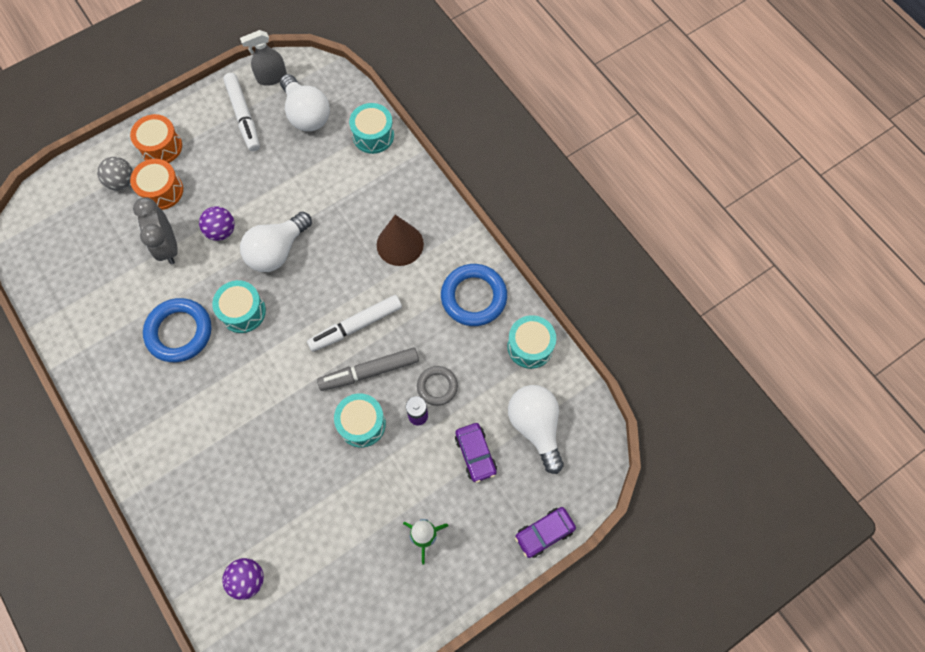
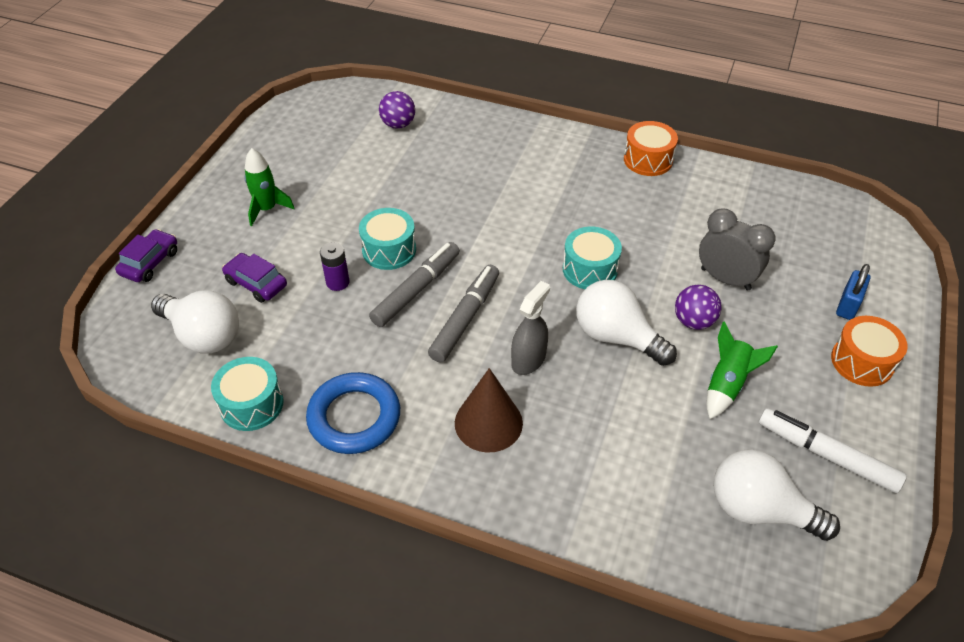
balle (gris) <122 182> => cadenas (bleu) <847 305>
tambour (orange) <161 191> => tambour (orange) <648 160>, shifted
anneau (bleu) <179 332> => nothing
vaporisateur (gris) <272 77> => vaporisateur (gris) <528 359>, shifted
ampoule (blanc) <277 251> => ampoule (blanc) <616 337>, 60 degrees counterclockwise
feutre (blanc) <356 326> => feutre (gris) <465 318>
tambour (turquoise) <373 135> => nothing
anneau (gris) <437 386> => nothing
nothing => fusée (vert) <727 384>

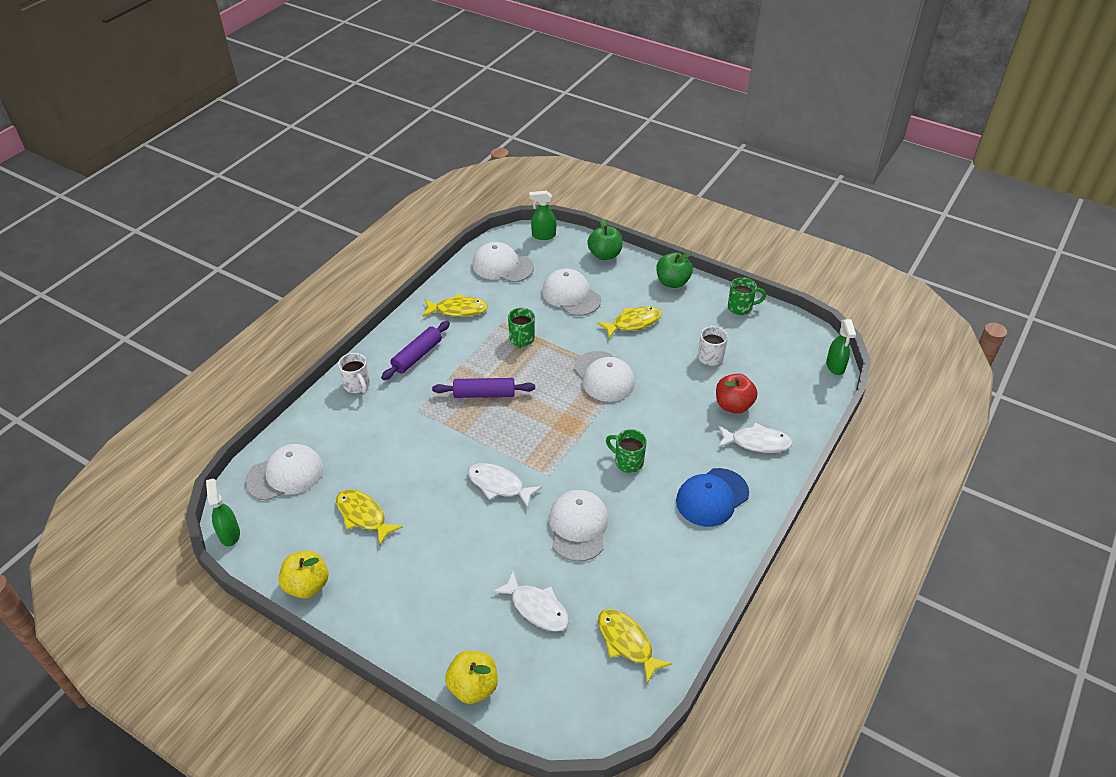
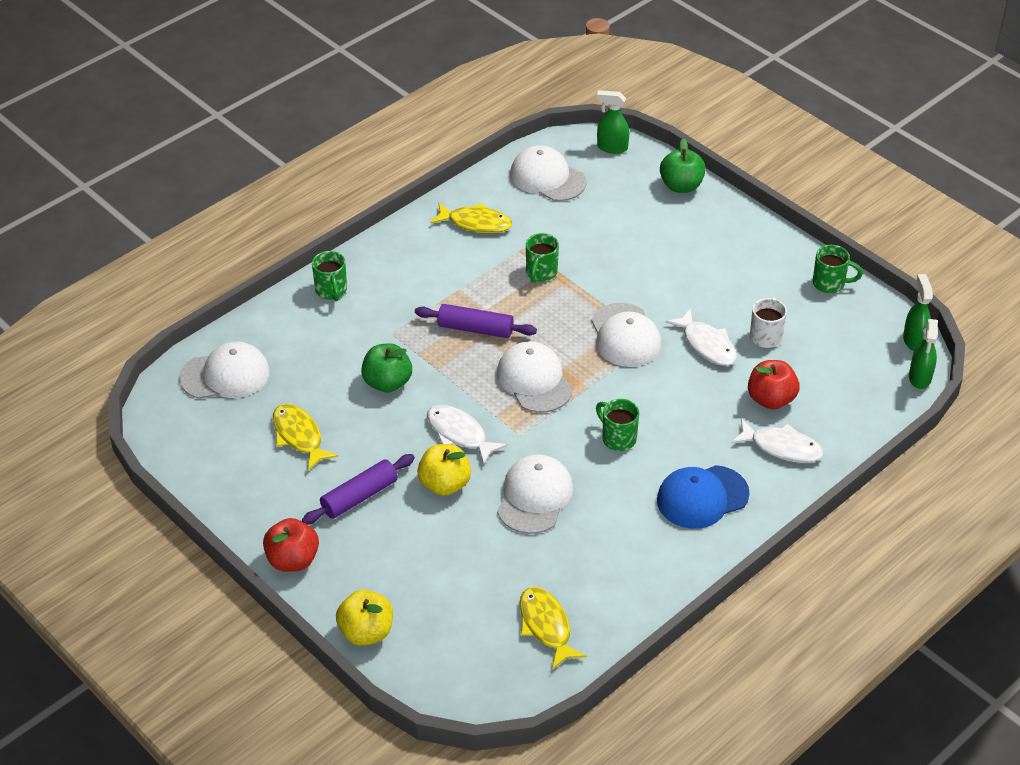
vaporisateur (vert) <229 534> => vaporisateur (vert) <914 340>, shifted
pomme (jaune) <307 585> => pomme (jaune) <444 484>, shifted
tasse (blanc) <357 385> => tasse (vert) <331 291>
rouleau à pâtisserie (violet) <417 356> => rouleau à pâtisserie (violet) <359 496>, shifted
poisson (blanc) <537 608> => poisson (blanc) <707 345>, shifted
casquette (blanc) <571 295> => casquette (blanc) <534 380>, shifted
poisson (jaune) <633 323> => nothing
pomme (vert) <672 282> => pomme (vert) <387 383>, shifted
nothing => pomme (rouge) <293 560>

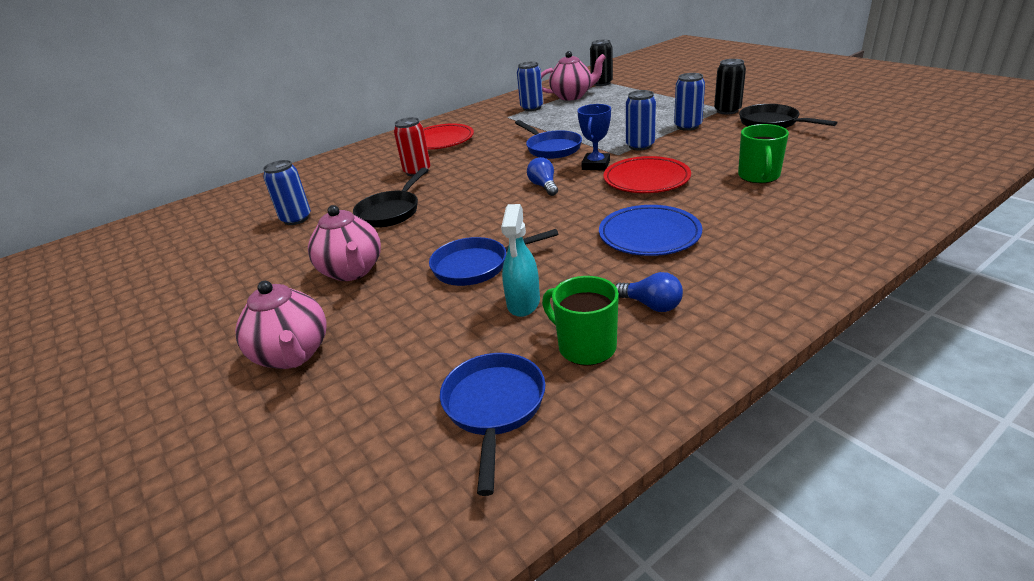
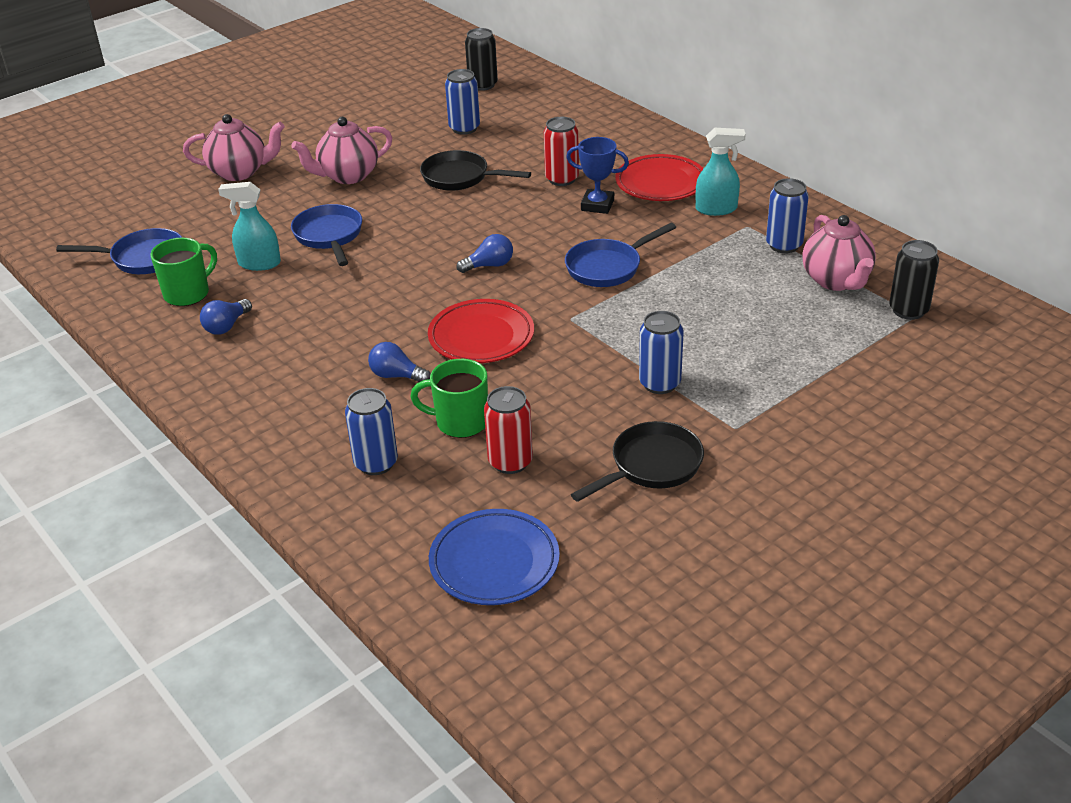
théière (rose) <293 355> => théière (rose) <240 172>, 150 degrees counterclockwise
trophée (bleu) <595 165> => trophée (bleu) <597 205>, shifted
assiette (bleu) <649 235> => assiette (bleu) <494 562>, shifted
canette (bleu) <640 146> => canette (bleu) <376 463>, shifted
canette (noir) <727 111> => canette (noir) <483 85>, shifted
nothing => ampoule (bleu) <397 376>
nothing => canette (rouge) <510 462>
nothing => vaporisateur (turquoise) <716 209>

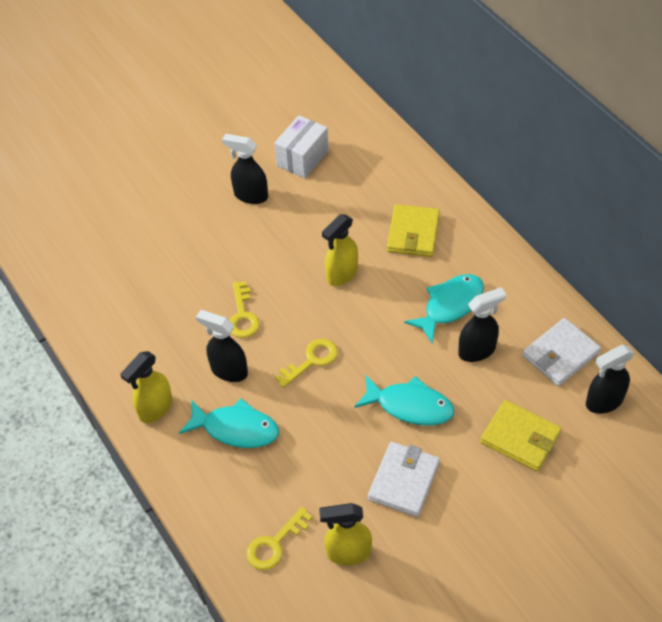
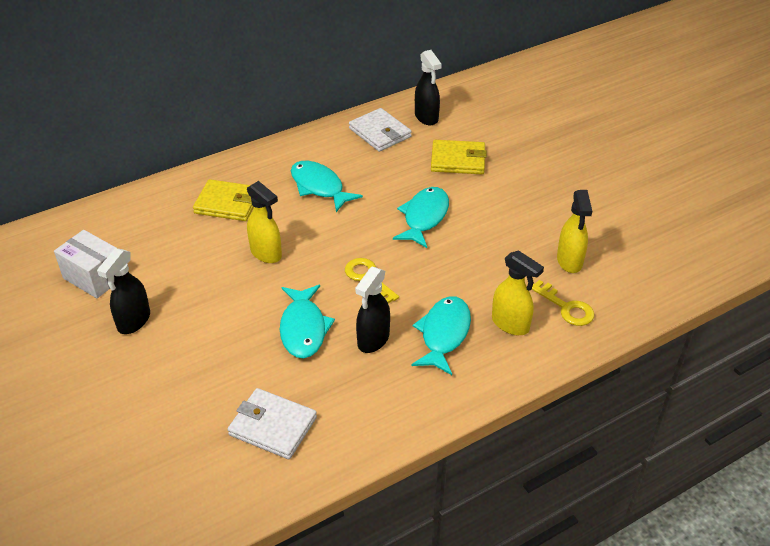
vaporisateur (jaune) <155 408> => vaporisateur (jaune) <510 324>, shifted
clé (jaune) <243 315> => poisson (turquoise) <303 328>
portefeuille (blanc) <403 481> => portefeuille (blanc) <272 426>, shifted
vaporisateur (noir) <477 350> => nothing
portefeuille (jaune) <520 437> => portefeuille (jaune) <458 160>, 60 degrees clockwise

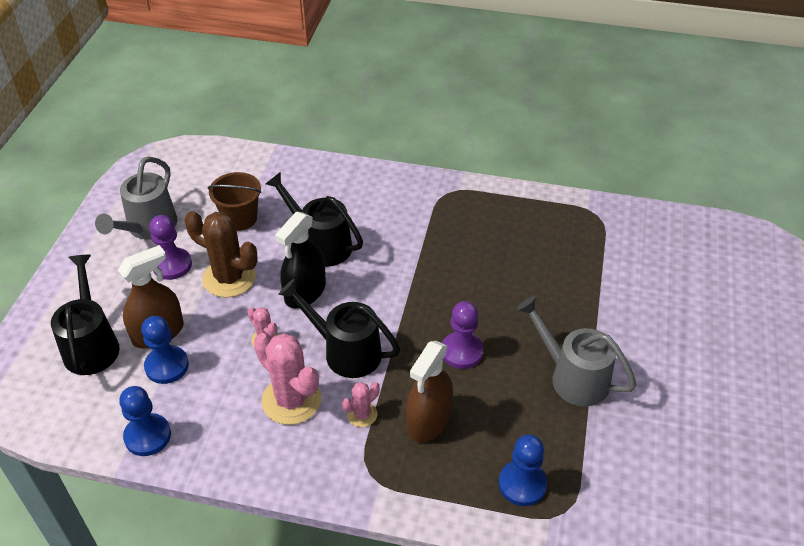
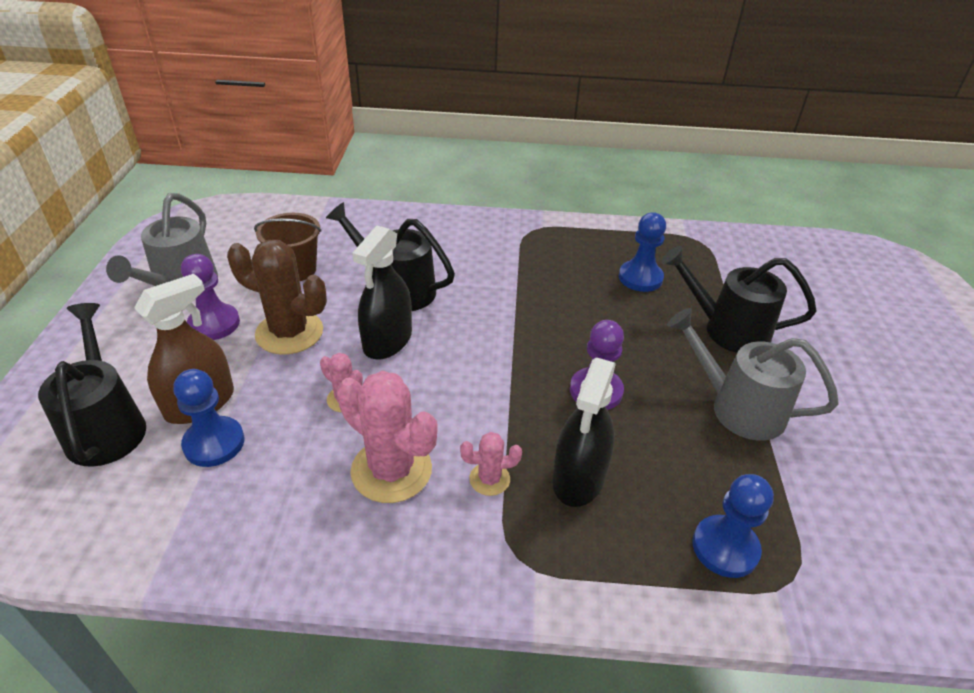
pion (bleu) <147 436> => pion (bleu) <640 278>, shifted
arrosoir (noir) <345 351> => arrosoir (noir) <726 329>, shifted
cactus (rose) <362 414> => cactus (rose) <489 479>, 45 degrees clockwise
vaporisateur (marron) <429 420> => vaporisateur (noir) <579 478>

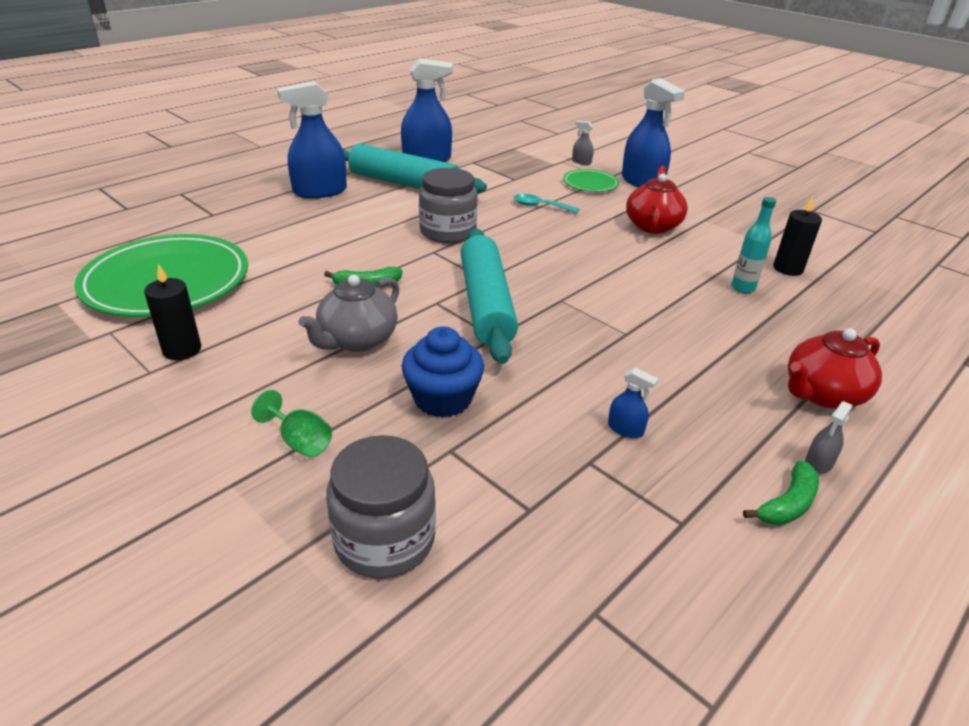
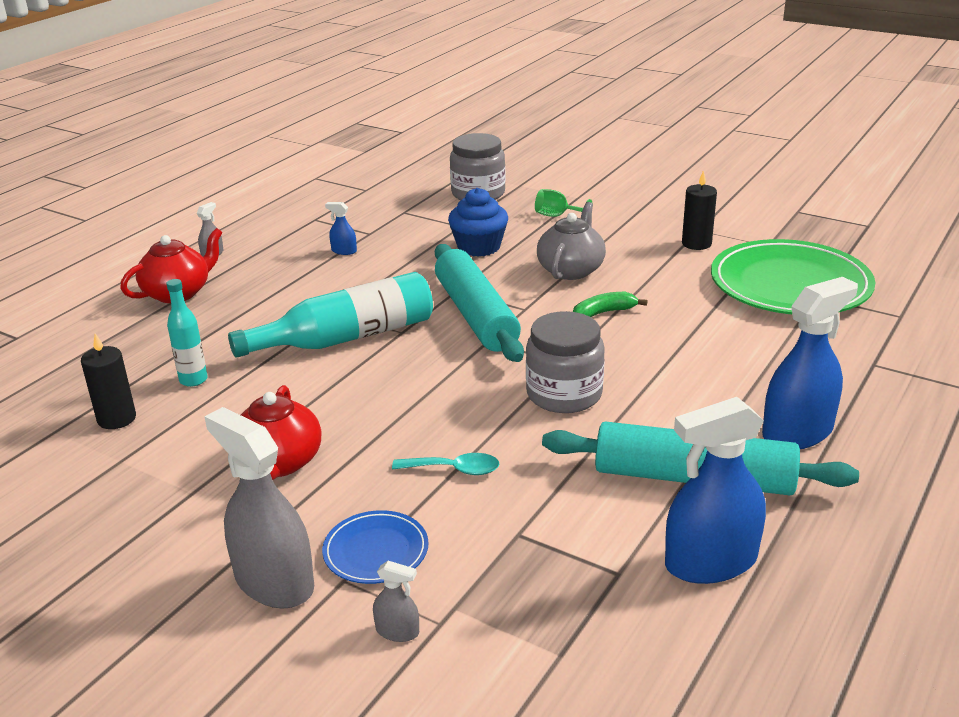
assiette (vert) <590 184> => assiette (bleu) <376 551>
vaporisateur (bleu) <642 181> => vaporisateur (gris) <274 582>
banane (vert) <787 504> => nothing
nothing => bouteille (turquoise) <346 337>

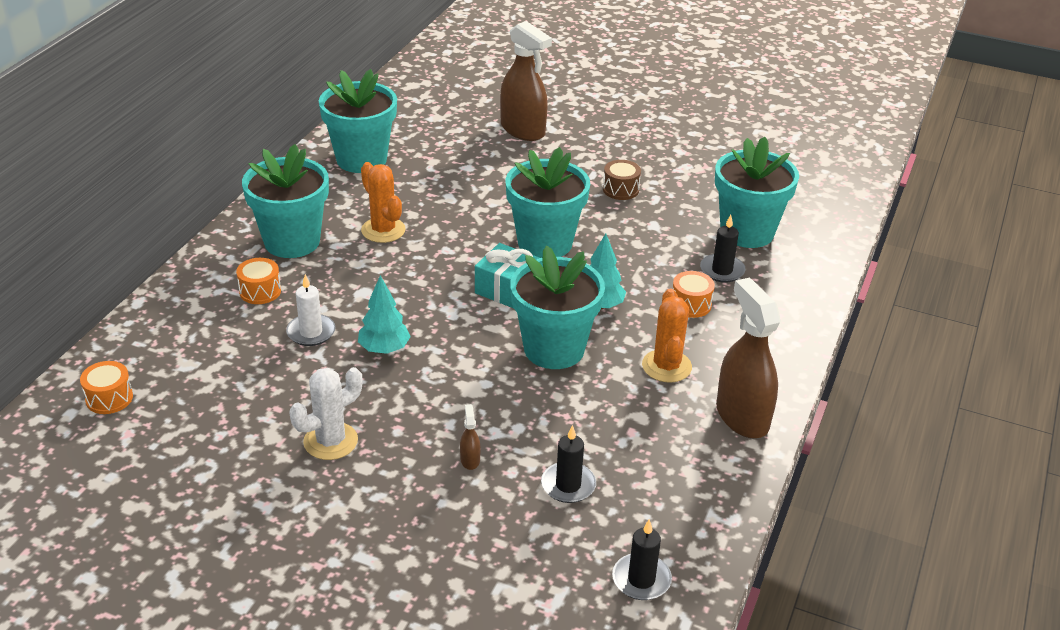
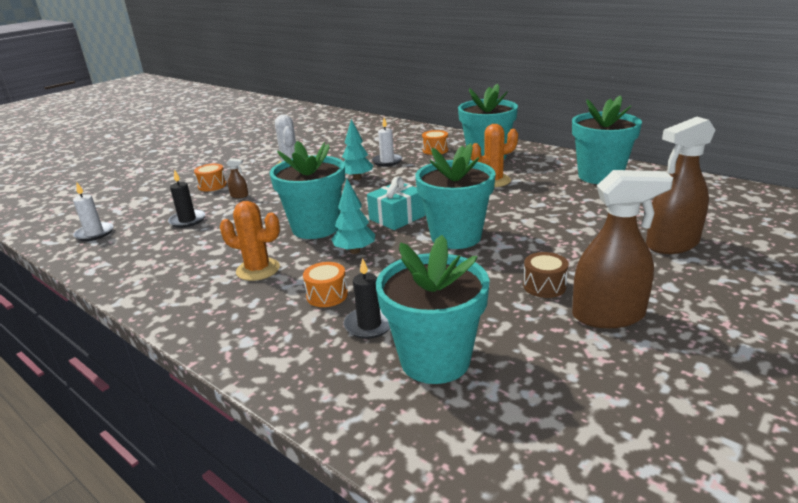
tambour (orange) <109 398> => tambour (orange) <212 185>, shifted
bougie (noir) <641 579> => bougie (blanc) <94 233>
vaporisateur (marron) <742 416> => vaporisateur (marron) <608 315>, shifted

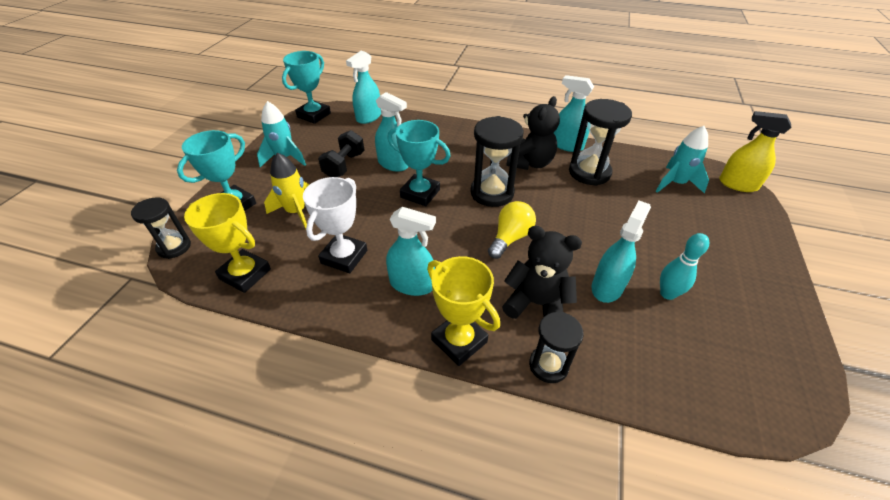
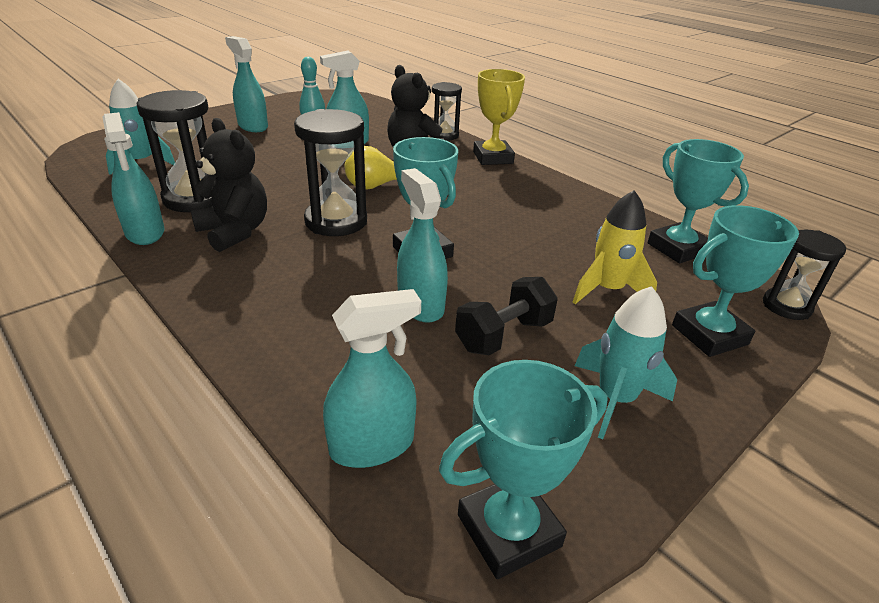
trophée (jaune) <245 274> => trophée (turquoise) <677 248>
trophée (blanc) <344 257> => nothing
vaporisateur (turquoise) <412 284> => vaporisateur (turquoise) <253 126>, shifted
ours en peluche (noir) <530 163> => ours en peluche (noir) <235 232>, 75 degrees clockwise
vaporisateur (jaune) <737 184> => nothing

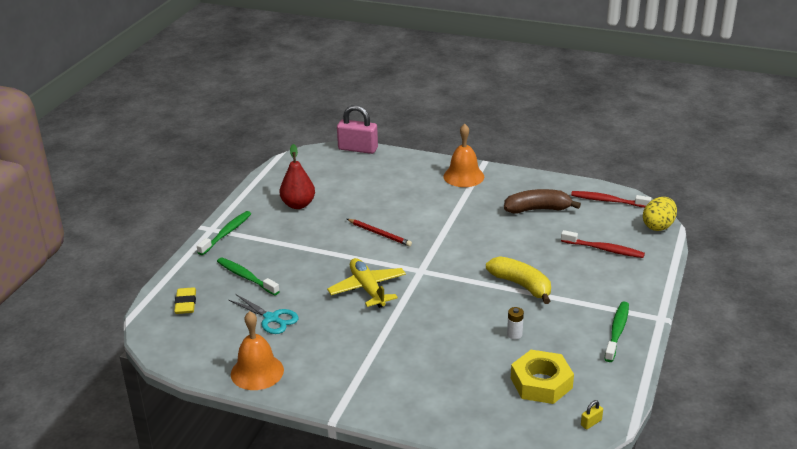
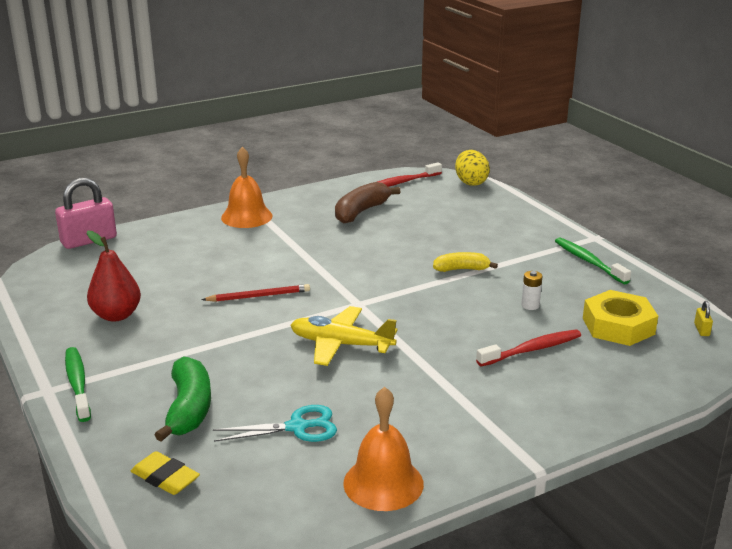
brosse à dents (vert) <246 277> => banane (vert) <189 409>
banane (jaune) <521 285> => banane (jaune) <462 269>, x0.64
brosse à dents (rouge) <604 249> => brosse à dents (rouge) <532 349>, shifted

